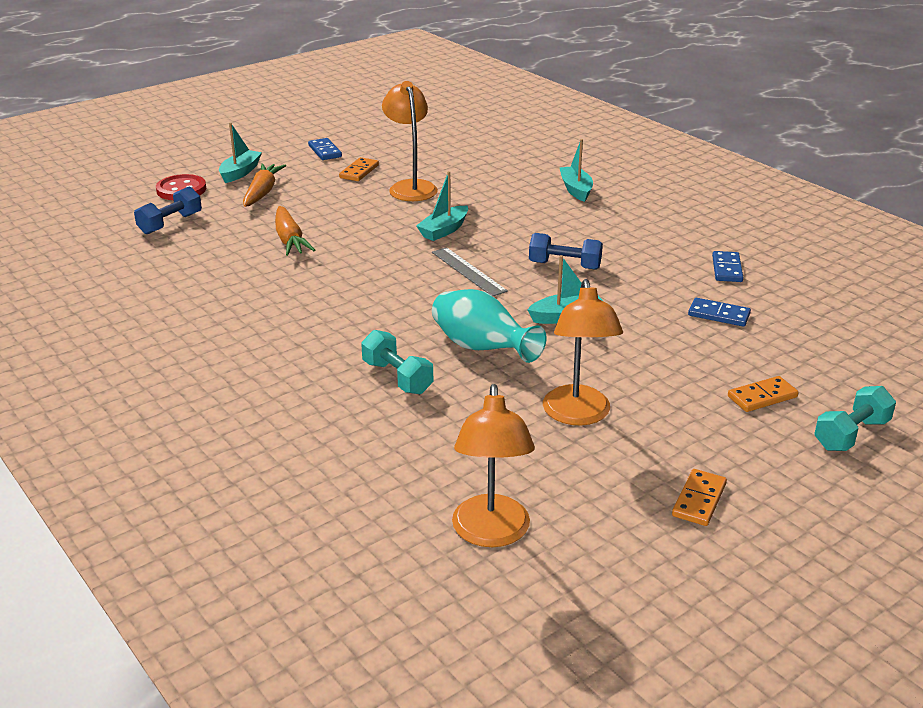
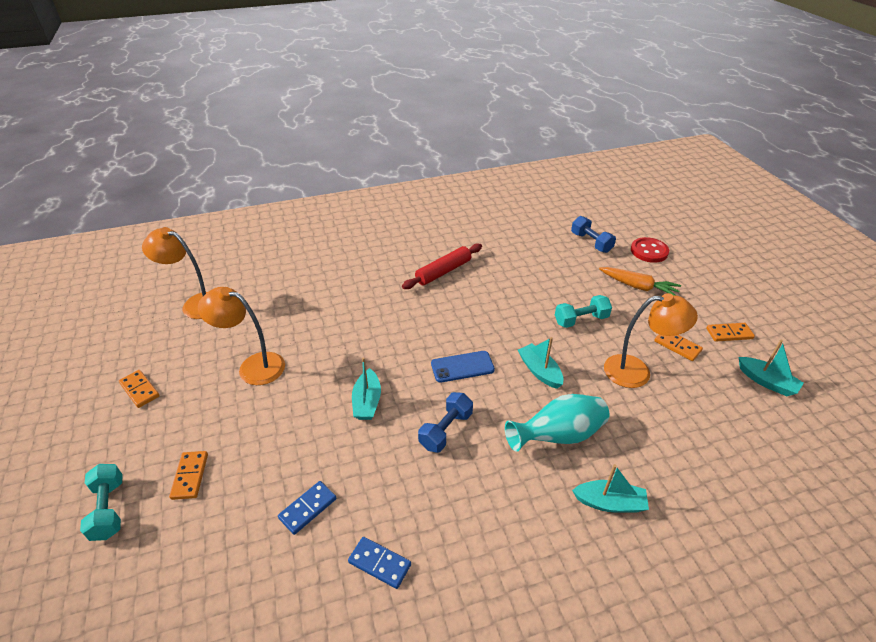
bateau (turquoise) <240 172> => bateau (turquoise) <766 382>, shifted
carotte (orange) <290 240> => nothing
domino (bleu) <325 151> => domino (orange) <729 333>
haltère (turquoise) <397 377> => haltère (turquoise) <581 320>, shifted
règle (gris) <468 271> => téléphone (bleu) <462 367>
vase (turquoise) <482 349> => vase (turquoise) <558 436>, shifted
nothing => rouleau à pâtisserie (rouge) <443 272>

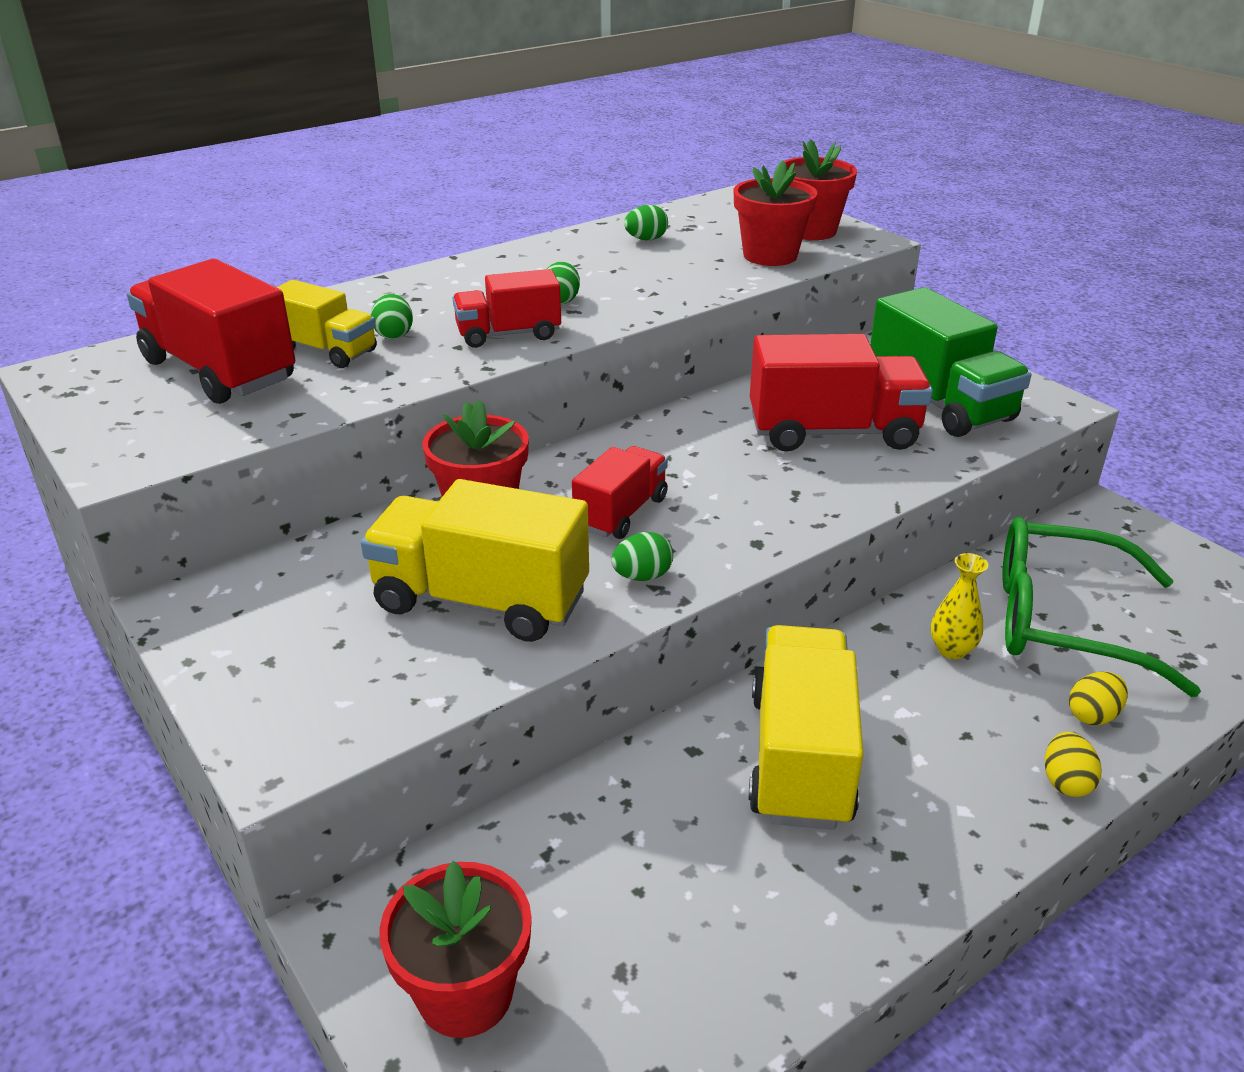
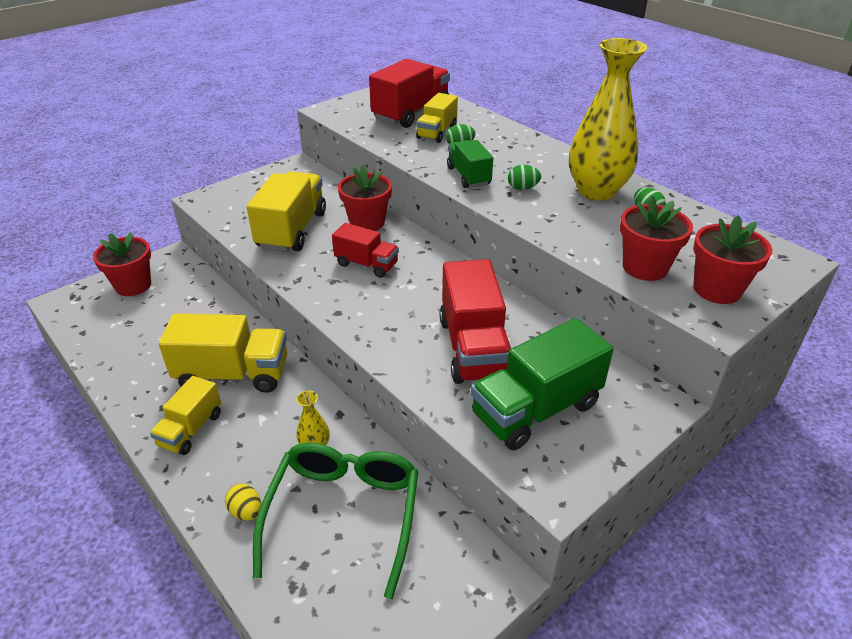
camion (rouge) <508 334> => camion (vert) <468 176>
œuf (vert) <642 576> => nothing
œuf (jaune) <1066 782> => nothing
nothing => camion (jaune) <191 429>
nothing => vase (jaune) <596 191>

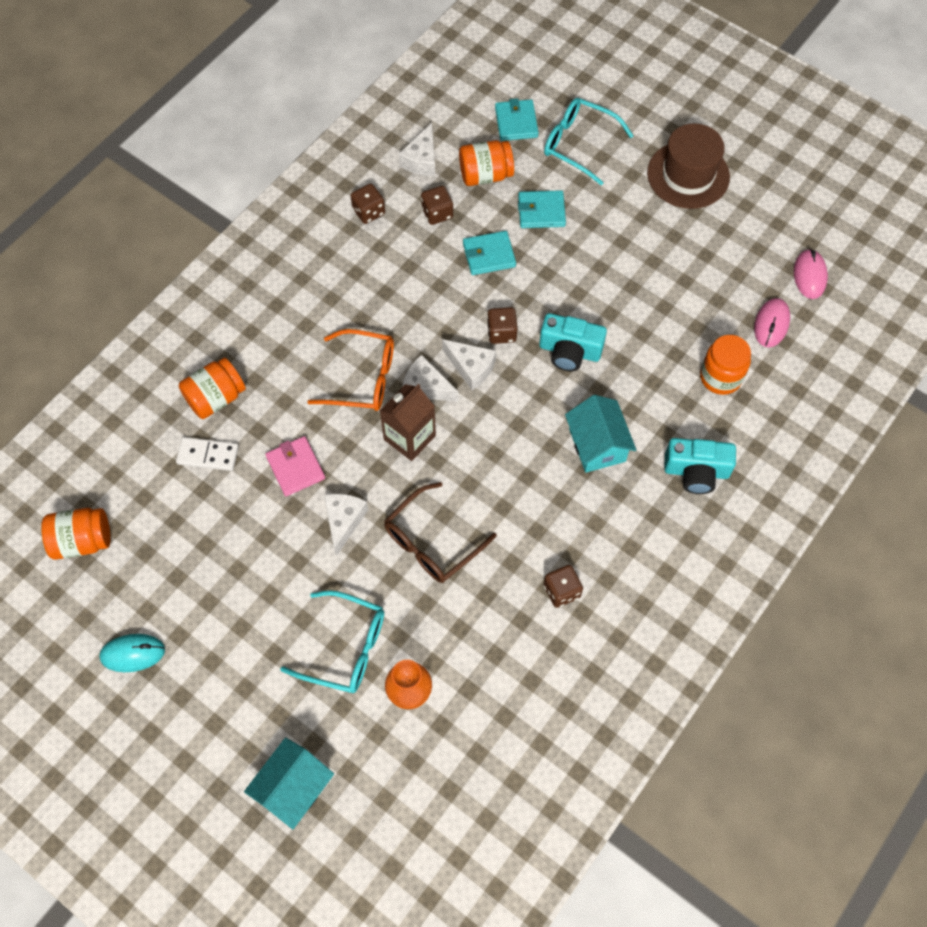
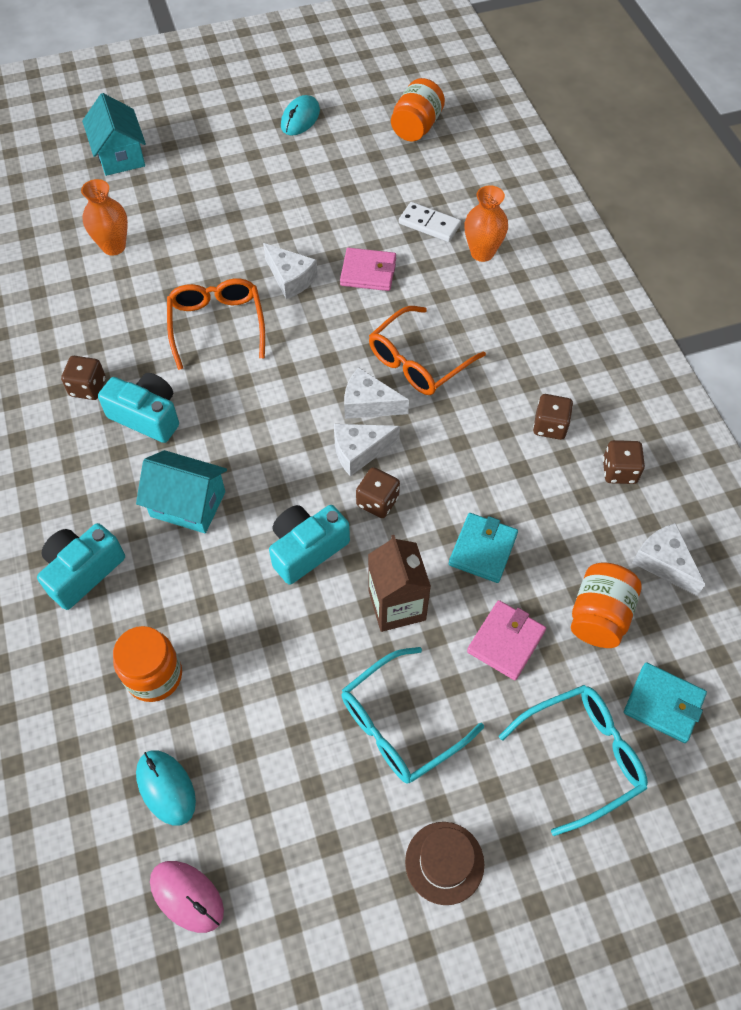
domino (blanc) <208 455> => domino (blanc) <429 224>, 75 degrees clockwise
bocal (orange) <216 398> => vase (orange) <482 253>
lunettes (turquoise) <345 648> => lunettes (turquoise) <400 724>, shifted
brique de lait (marron) <409 437> => brique de lait (marron) <397 605>, shifted
lunettes (marron) <432 542> => lunettes (orange) <217 325>
fromage (blanc) <426 387> => fromage (blanc) <368 404>, 135 degrees counterclockwise
dé (marron) <437 213> => dé (marron) <550 426>, shifted
portefeuille (turquoise) <541 211> => portefeuille (rose) <506 641>
chapeau (marron) <688 175> => chapeau (marron) <444 862>, x0.60
souris (rose) <771 324> => souris (turquoise) <166 788>
nothing => appareil photo (turquoise) <147 416>

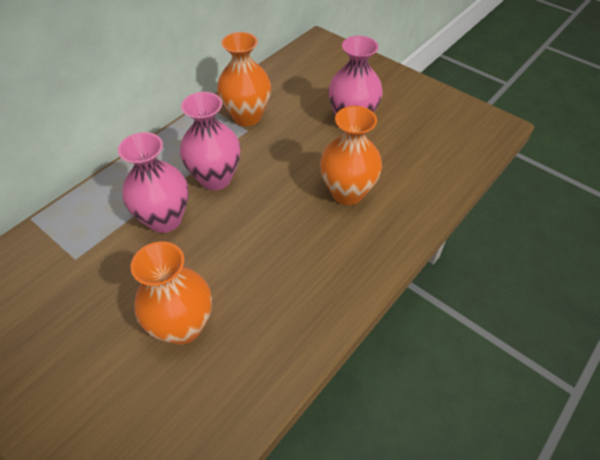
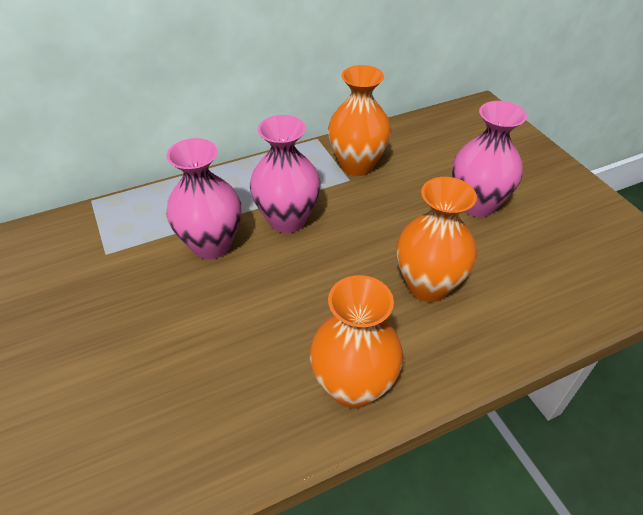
vase (orange) <183 326> => vase (orange) <353 386>, shifted

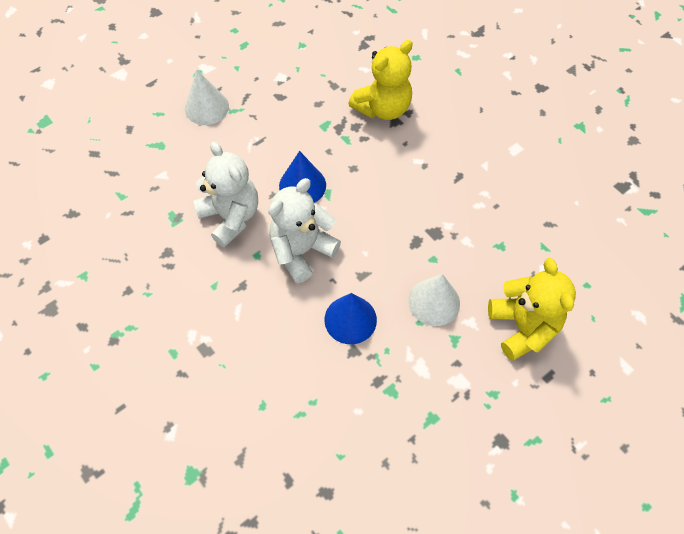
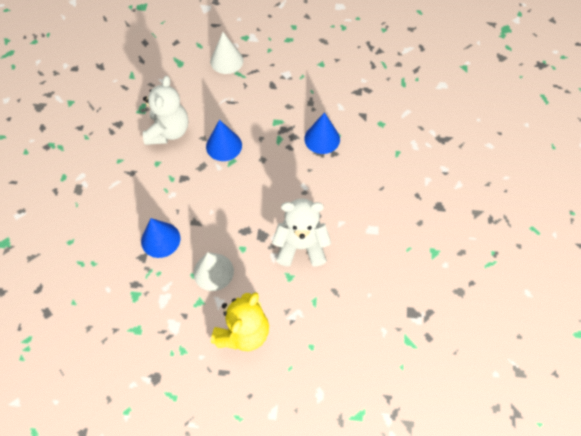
ours en peluche (blanc) <302 251> => ours en peluche (blanc) <301 246>, shifted
ours en peluche (jaune) <383 108> => cône (bleu) <322 139>

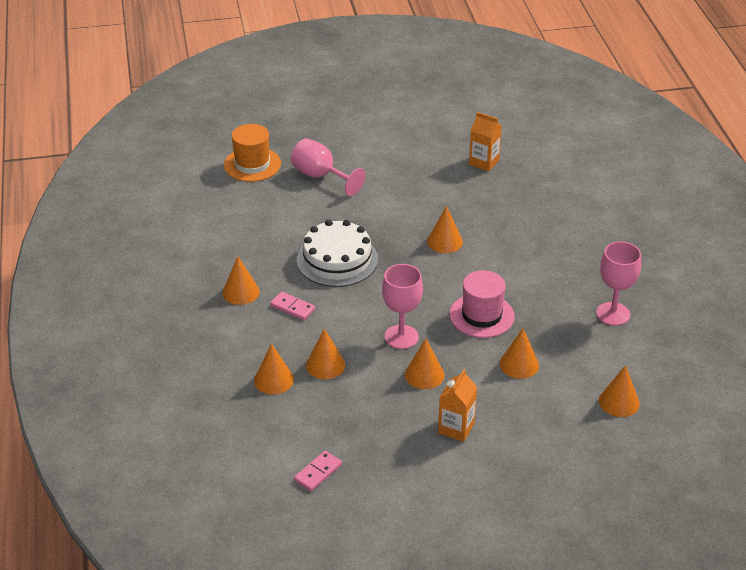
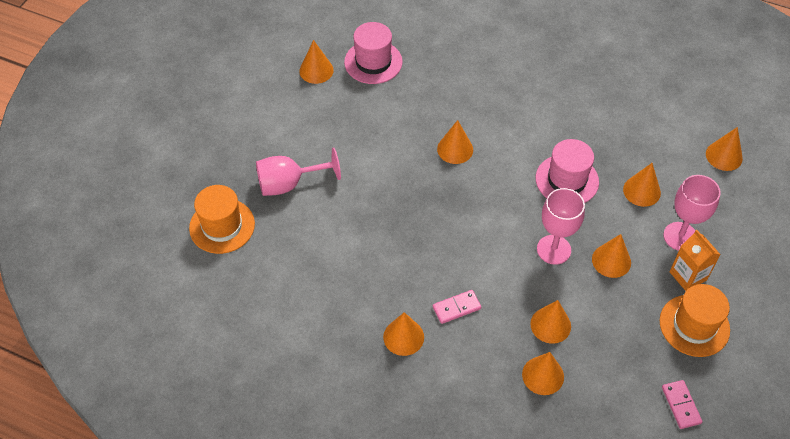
gâteau (blanc) <337 259> => nothing
brique de lait (orange) <484 162> => chapeau (rose) <373 62>
verre à pied (rose) <613 314> => verre à pied (rose) <680 236>, shifted
nothing => cône (orange) <316 70>
nothing => chapeau (orange) <694 325>

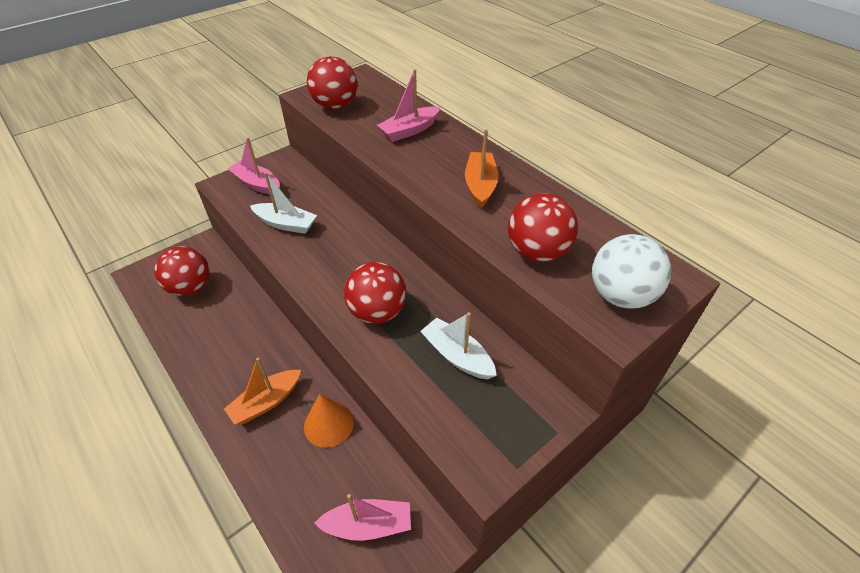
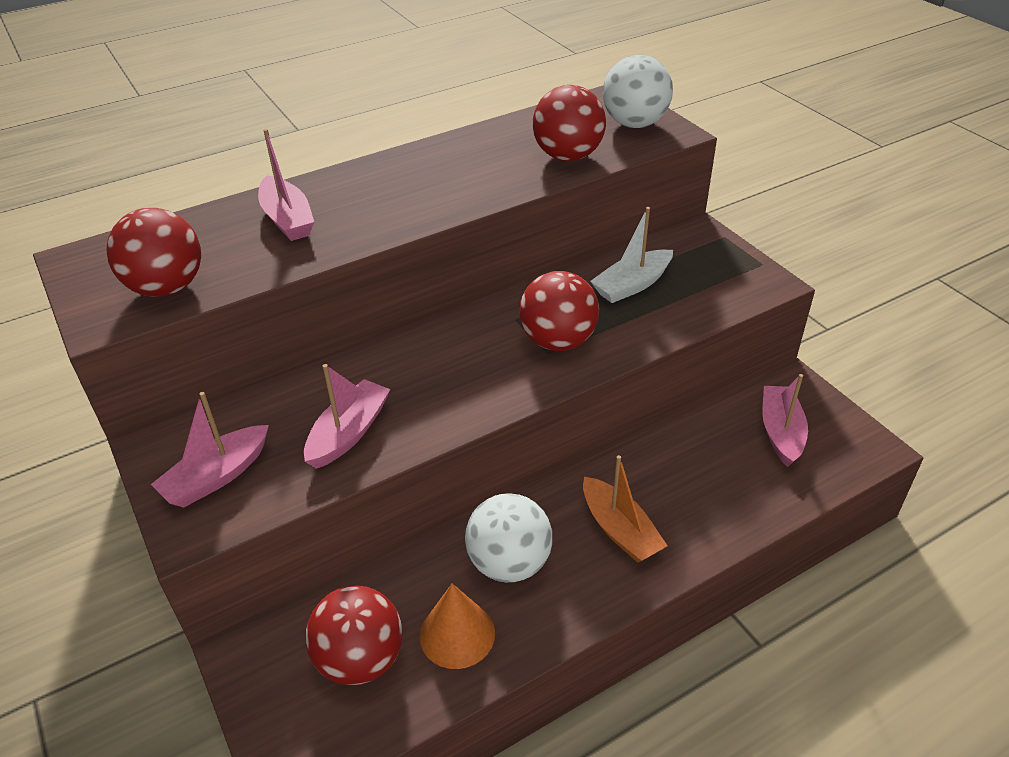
bateau (blanc) <286 224> => bateau (rose) <349 433>
cône (orange) <328 424> => cône (orange) <457 634>, shifted
bateau (orange) <480 185> => nothing
nothing => balle (blanc) <509 563>

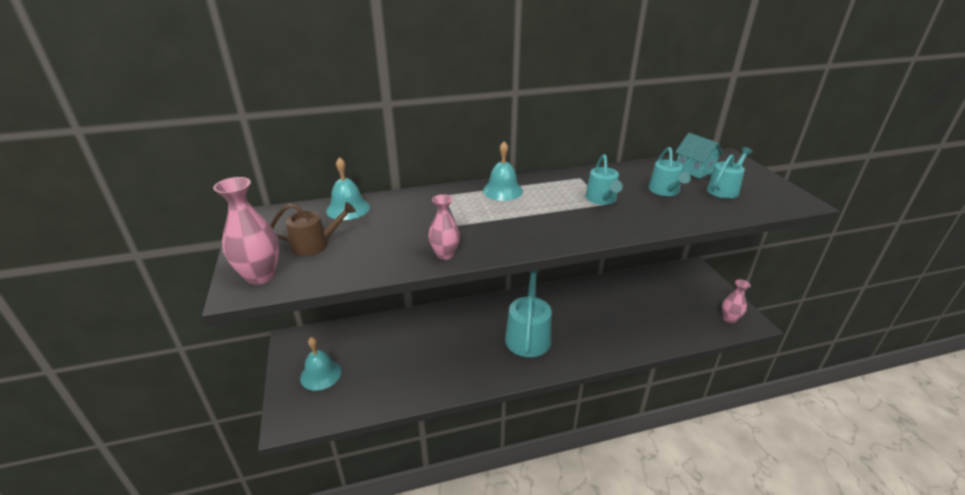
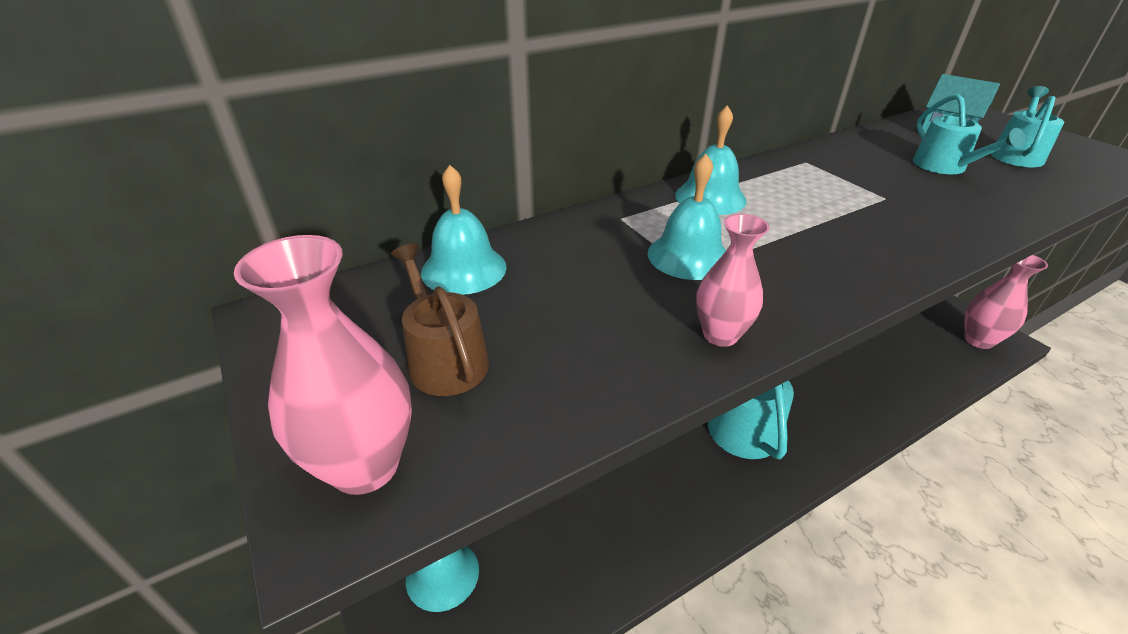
arrosoir (marron) <314 245> => arrosoir (marron) <445 360>, 90 degrees counterclockwise
arrosoir (turquoise) <602 199> => nothing
vase (rose) <729 319> => vase (rose) <978 340>, x1.52
nothing => cloche (turquoise) <688 256>

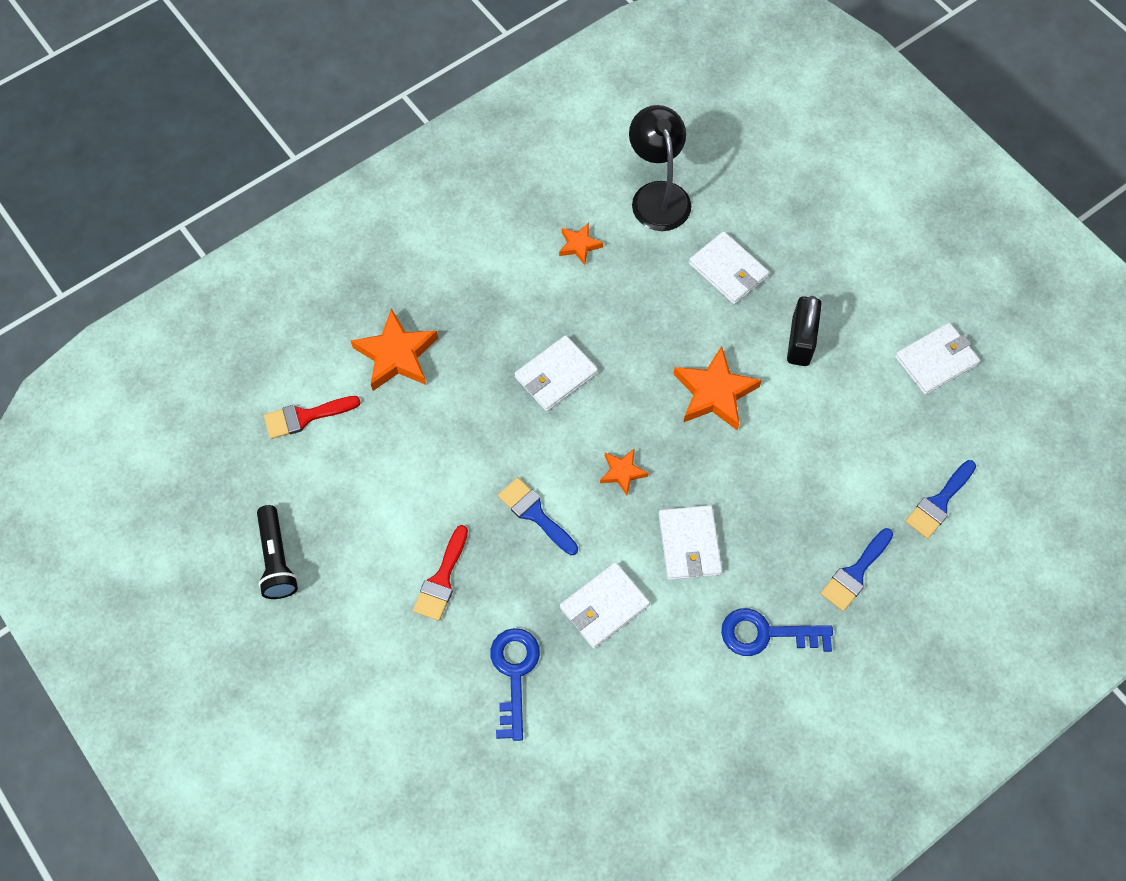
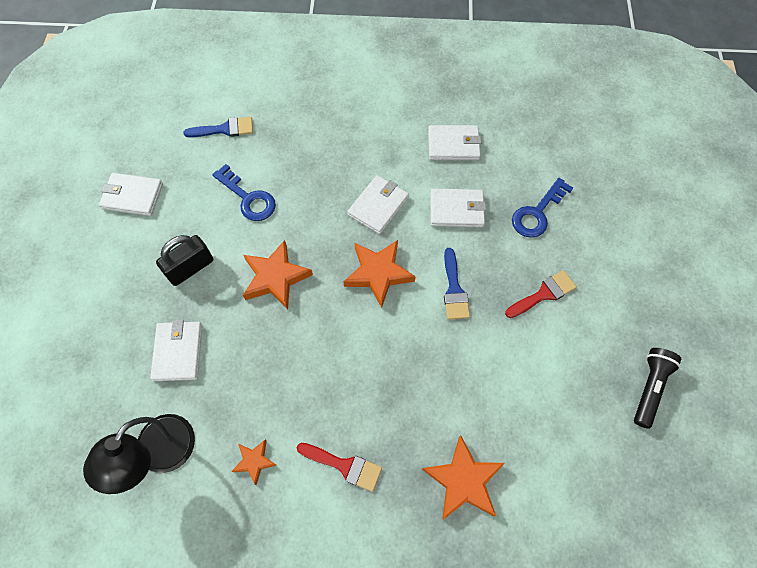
pinceau (rouge) <305 417> => pinceau (rouge) <344 465>, shifted
portefeuille (blanc) <556 375> => portefeuille (blanc) <453 145>, shifted
étoile (orange) <622 472> => étoile (orange) <378 273>, x1.84
clé (bleu) <766 633> => clé (bleu) <248 198>, shifted
pinceau (bleu) <855 573> => nothing

